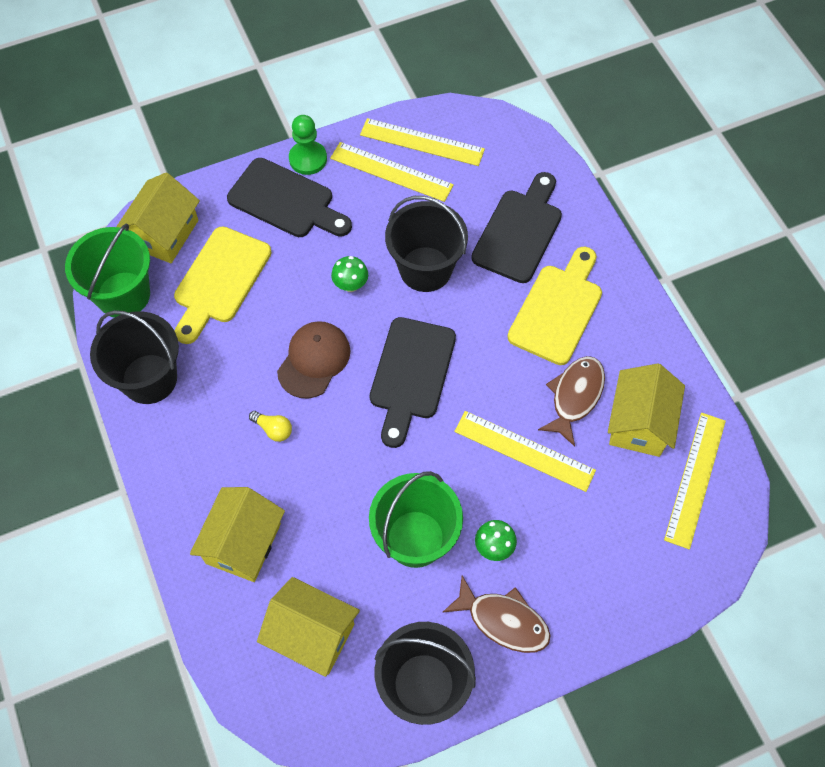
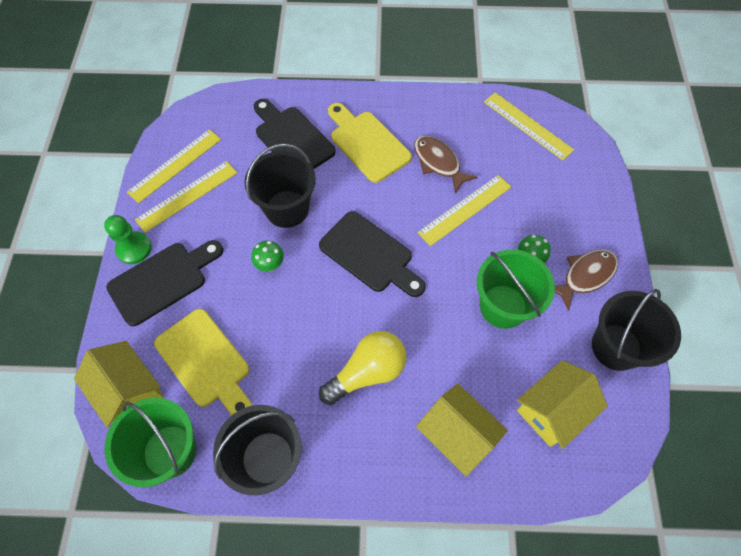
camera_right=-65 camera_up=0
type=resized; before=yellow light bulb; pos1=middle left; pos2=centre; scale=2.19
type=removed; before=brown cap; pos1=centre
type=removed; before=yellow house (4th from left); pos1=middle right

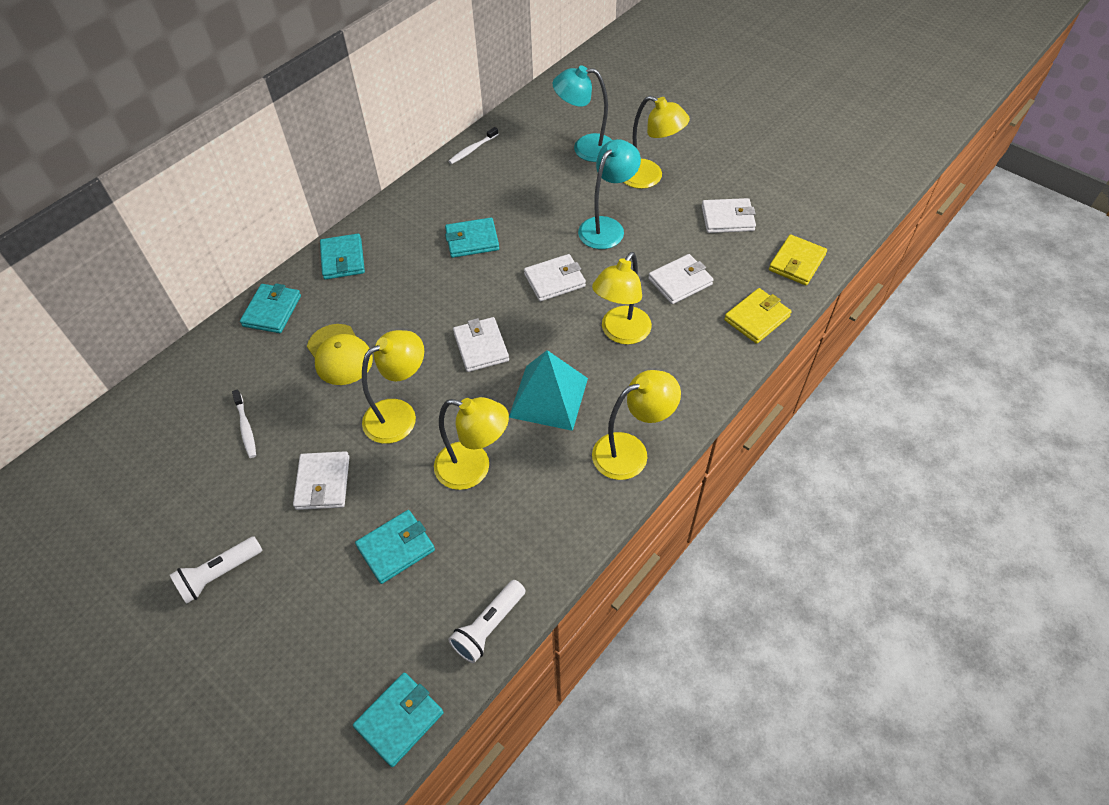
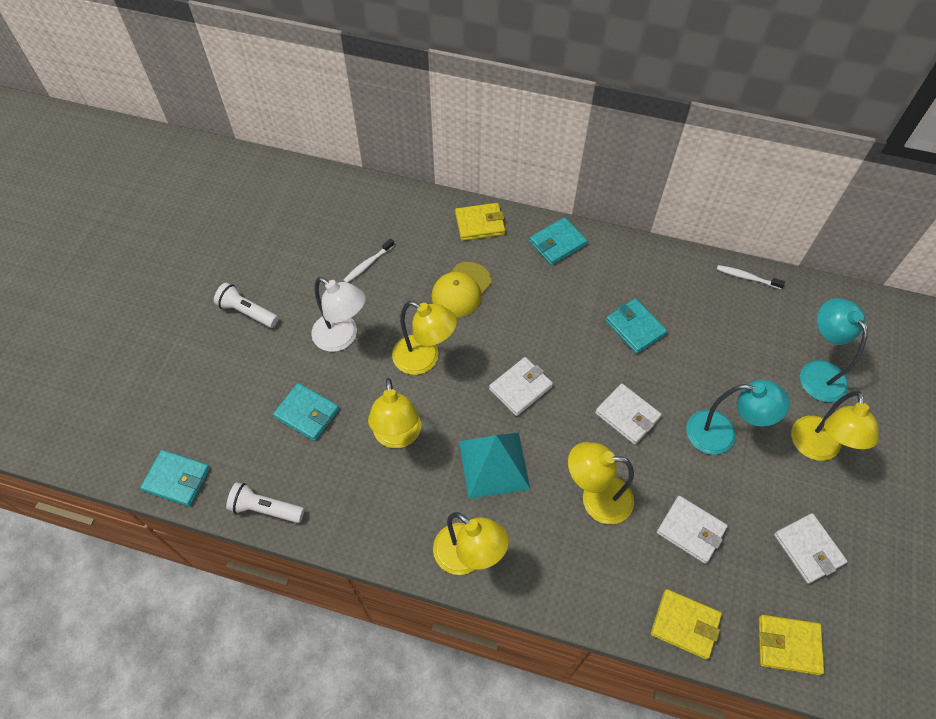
camera_right=65 camera_up=5
type=recoloured; before=turquoise wallet (1st from left); after=yellow wallet (1st from left); pos1=middle left; pos2=top centre
type=replaced; before=white wallet (1st from left); after=white lamp; pos1=middle left; pos2=centre

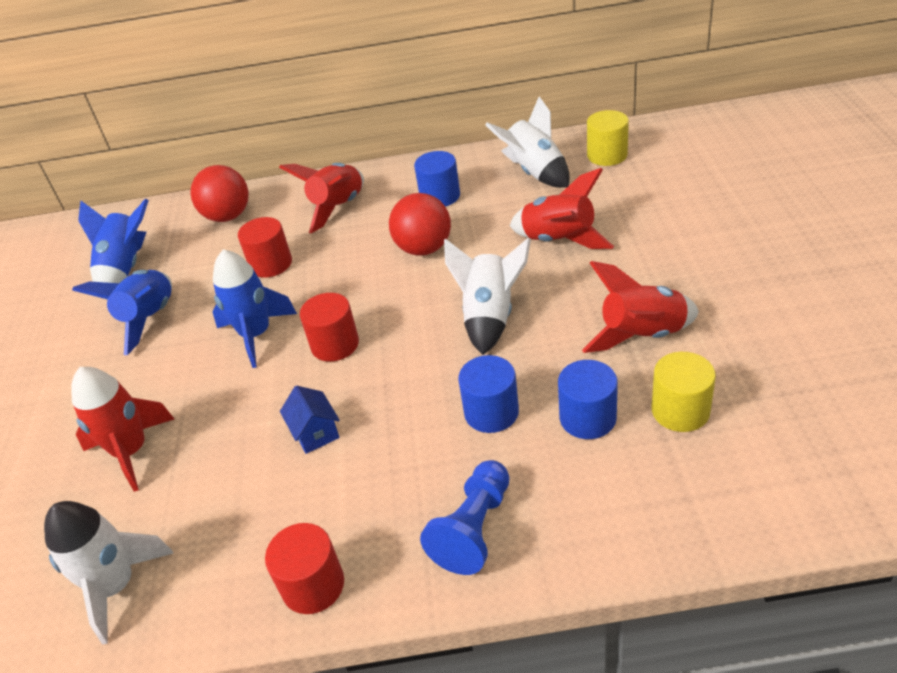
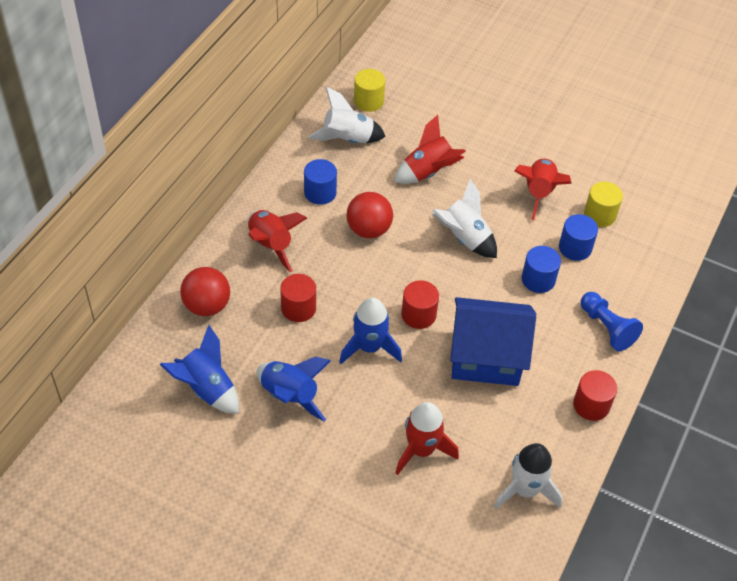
camera_right=-65 camera_up=10
type=resized; before=blue house; pos1=centre; pos2=middle right; scale=2.49

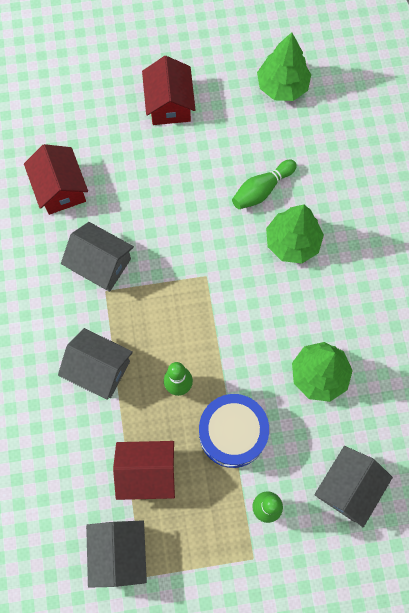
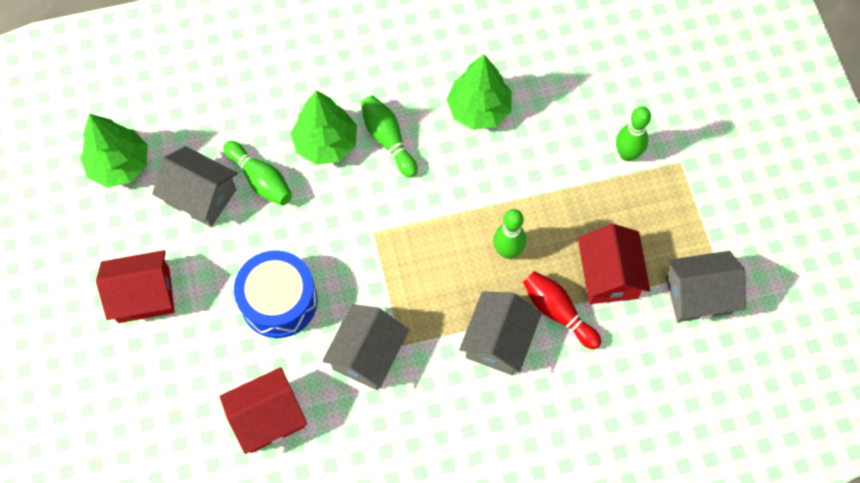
camera_right=-95 camera_up=-5
type=moved; before=blue drum; pos1=bottom centre; pos2=middle left
type=moved; before=grey house (4th from left in the first image); after=grey house (1st from left); pos1=bottom right; pos2=middle left
type=added; after=green bowling pin (2nd from left); pos2=top centre
type=added; after=red bowling pin; pos2=centre

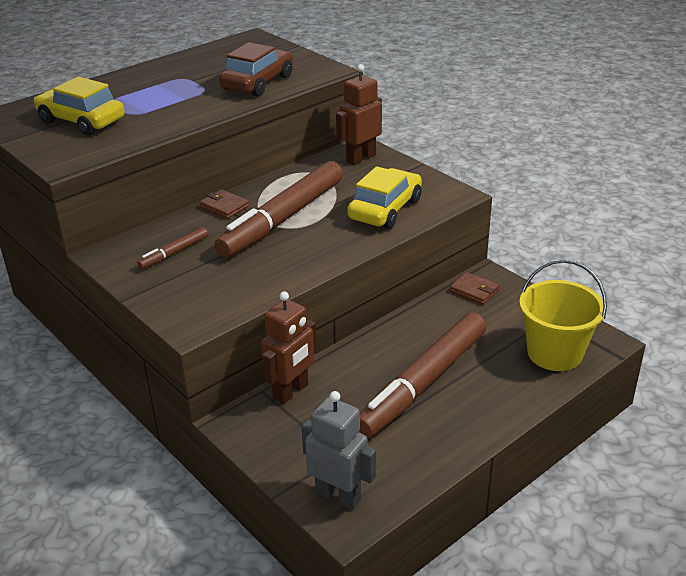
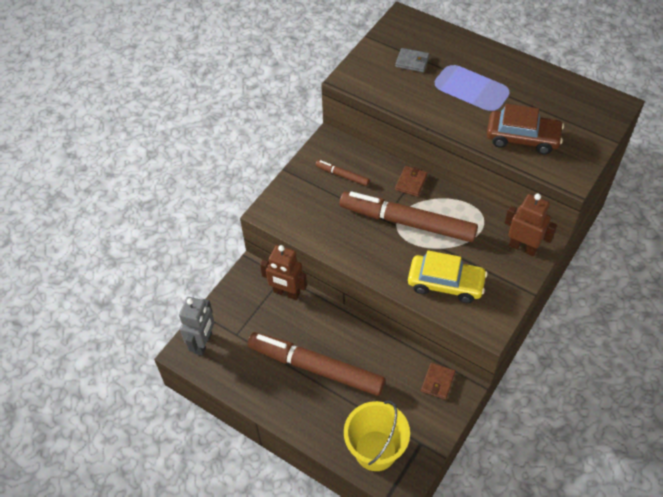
camera_right=75 camera_up=20
type=replaced; before=yellow car (1st from left); after=grey wallet; pos1=top left; pos2=top centre

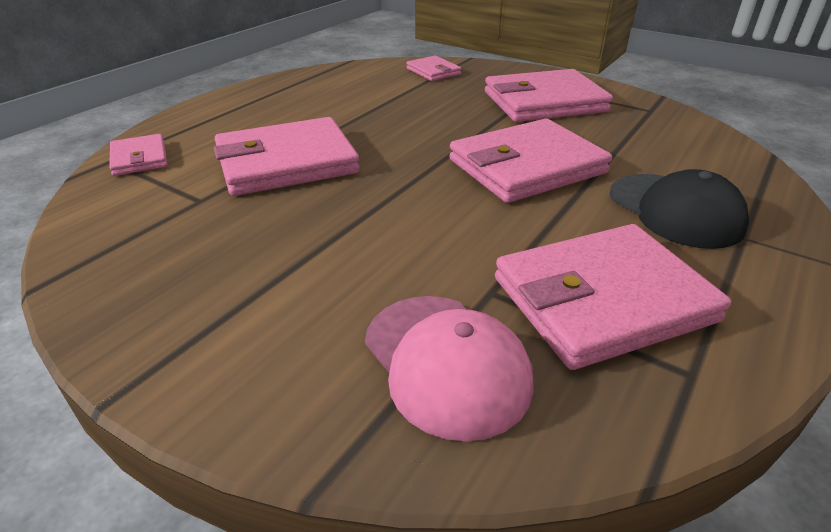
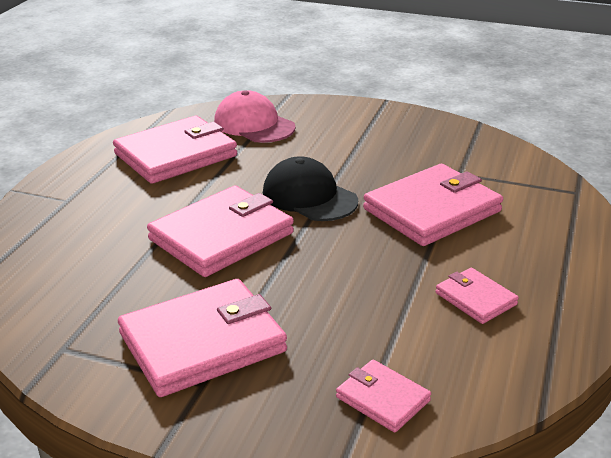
camera_right=165 camera_up=-5
type=moved; before=pink wallet (1st from left in the first image); after=pink wallet (6th from left); pos1=top left; pos2=middle right
type=moved; before=black cap; pos1=middle right; pos2=centre

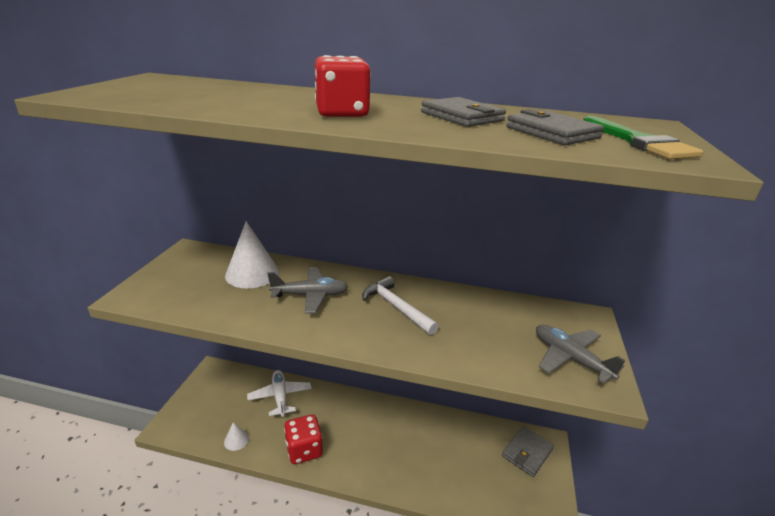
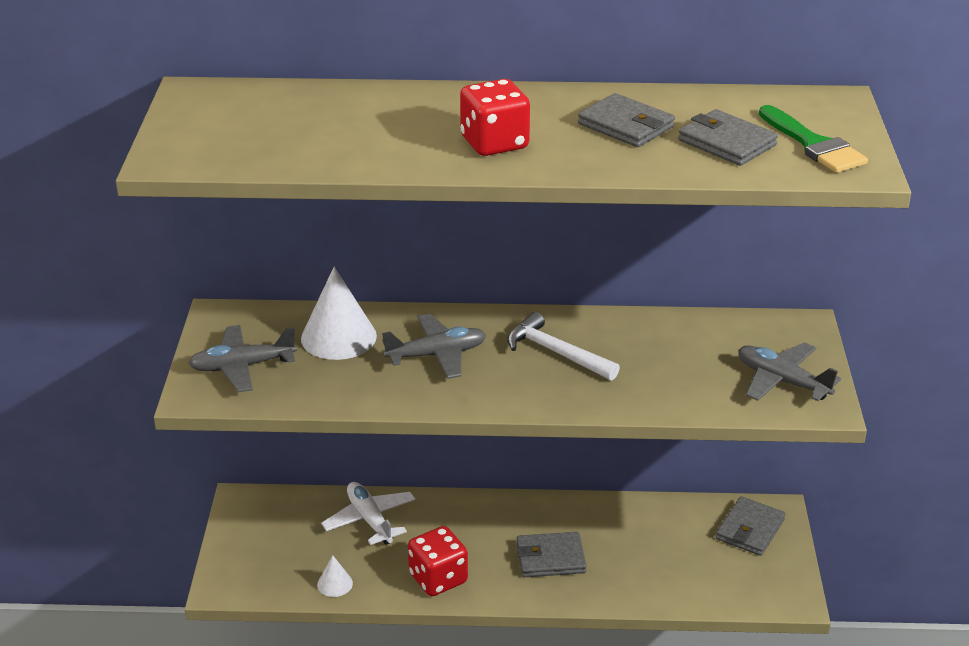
camera_right=-10 camera_up=5
type=added; after=grey plane (1st from left); pos2=middle left
type=added; after=grey wallet (1st from left); pos2=bottom centre

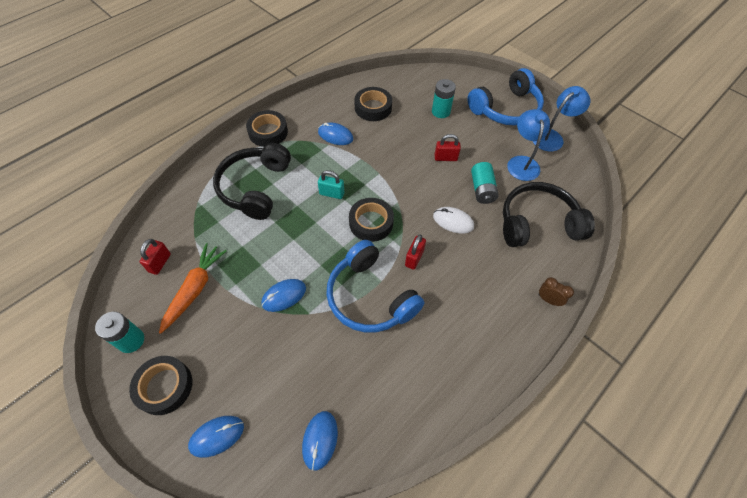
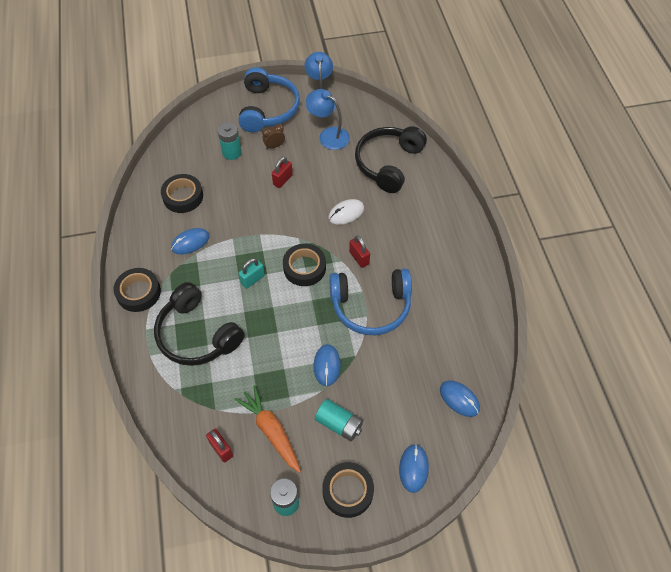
camera_right=-55 camera_up=0
type=moved; before=turquoise battery (3rd from left); pos1=centre; pos2=bottom centre
type=moved; before=brown clock; pos1=middle right; pos2=top centre

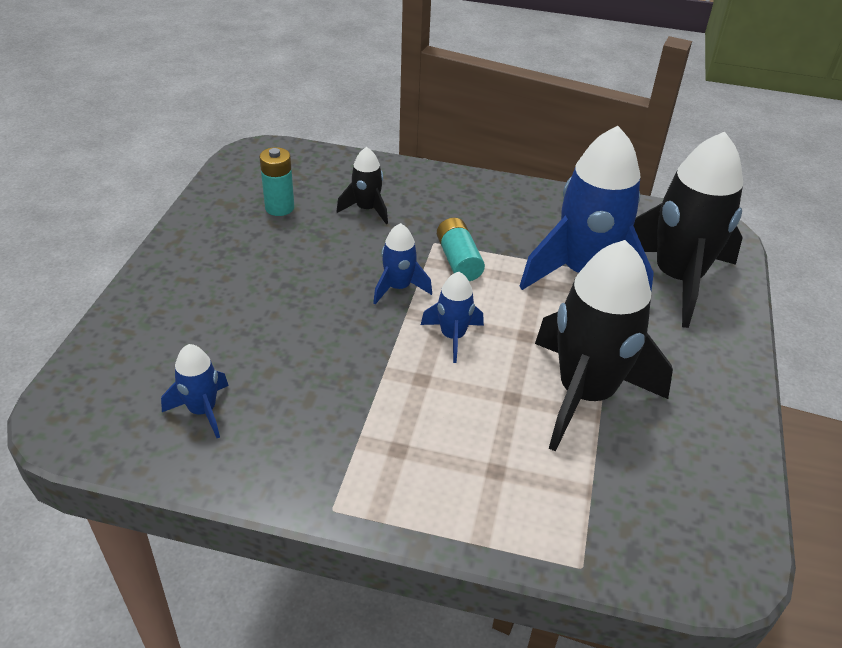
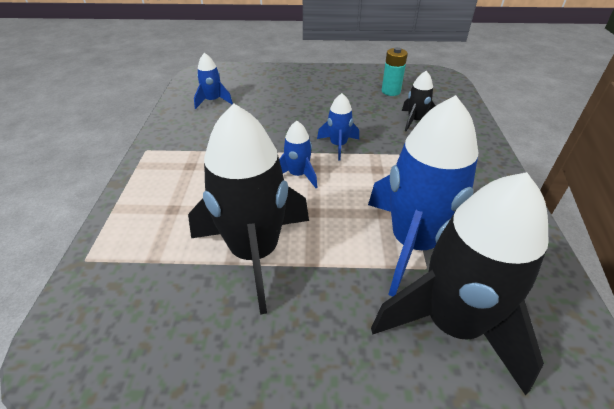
camera_right=80 camera_up=0
type=removed; before=turquoise battery (2nd from left); pos1=centre

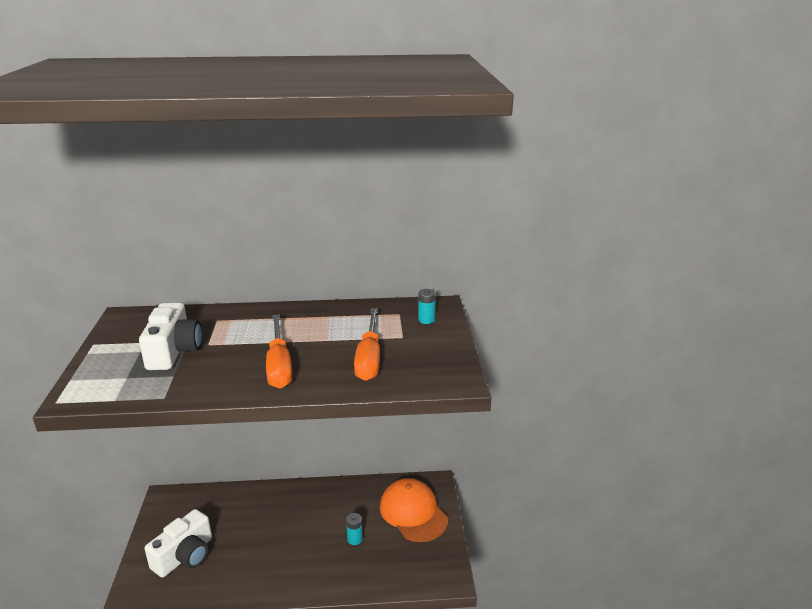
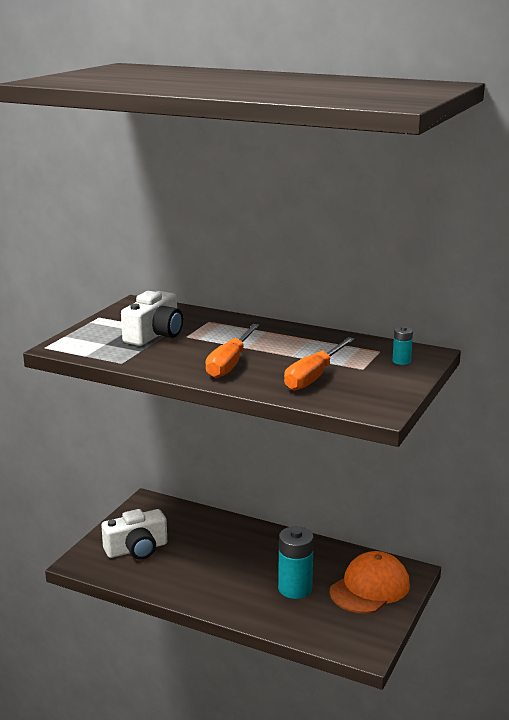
camera_right=30 camera_up=-5
type=resized; before=turquoise battery (1st from left); pos1=bottom centre; pos2=bottom centre; scale=2.03
type=turned; before=orange cap; pos1=bottom centre; pos2=bottom right; turn=45

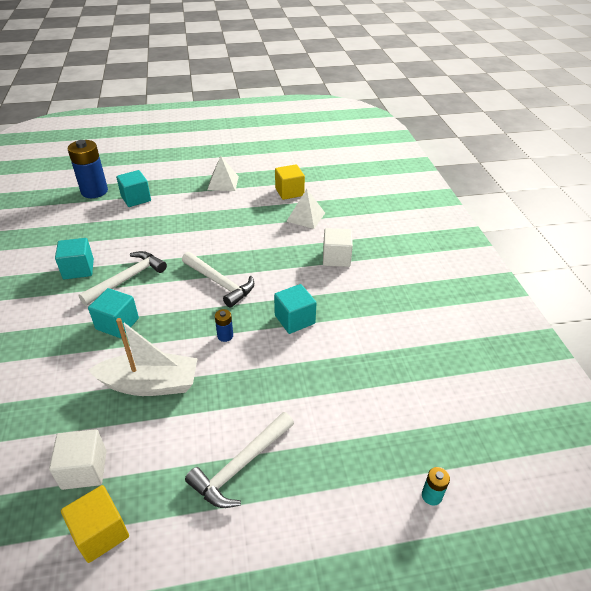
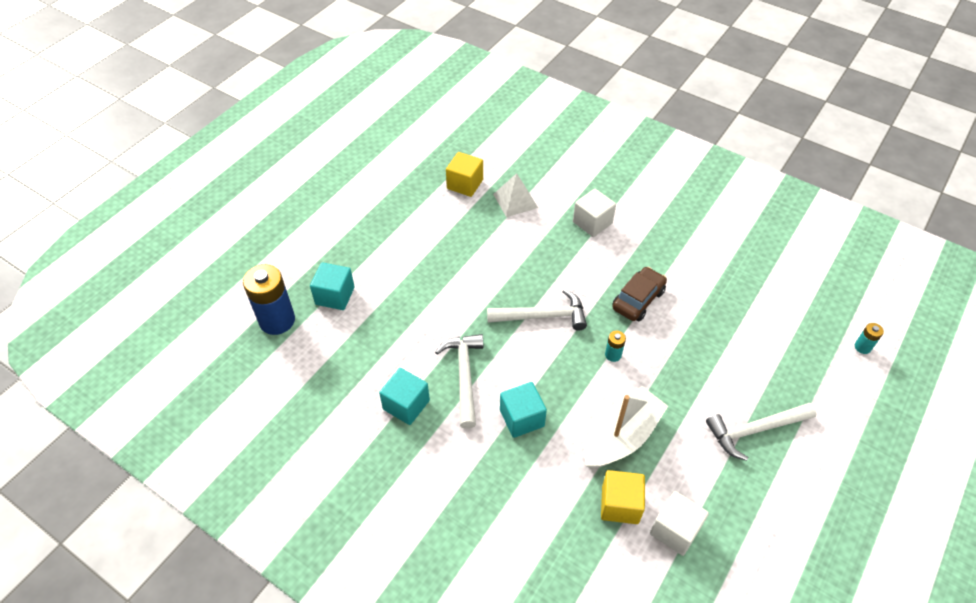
camera_right=-45 camera_up=10
type=moved; before=yellow cube (1st from left in the first image); after=yellow cube (2nd from left); pos1=bottom left; pos2=bottom centre
type=turned; before=white hammer (3rd from left); pos1=bottom centre; pos2=bottom right; turn=75
type=removed; before=white pyramid (1st from left); pos1=top centre
type=recoloured; before=blue battery (2nd from left); after=turquoise battery (1st from left); pos1=centre; pos2=centre
type=replaced; before=turquoise cube (4th from left); after=brown car; pos1=centre; pos2=centre

